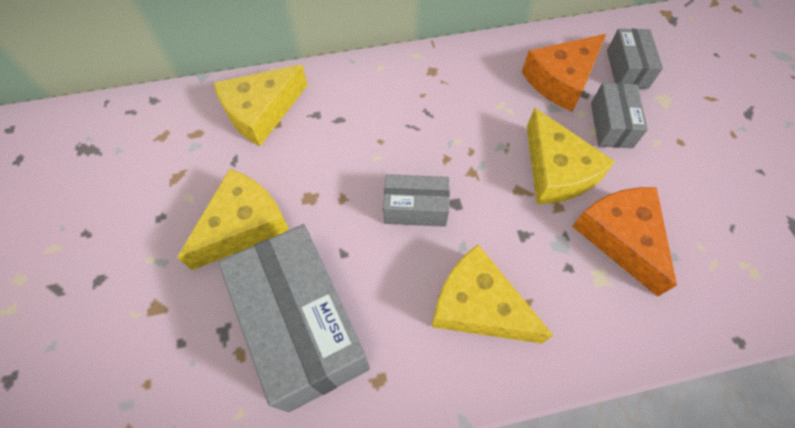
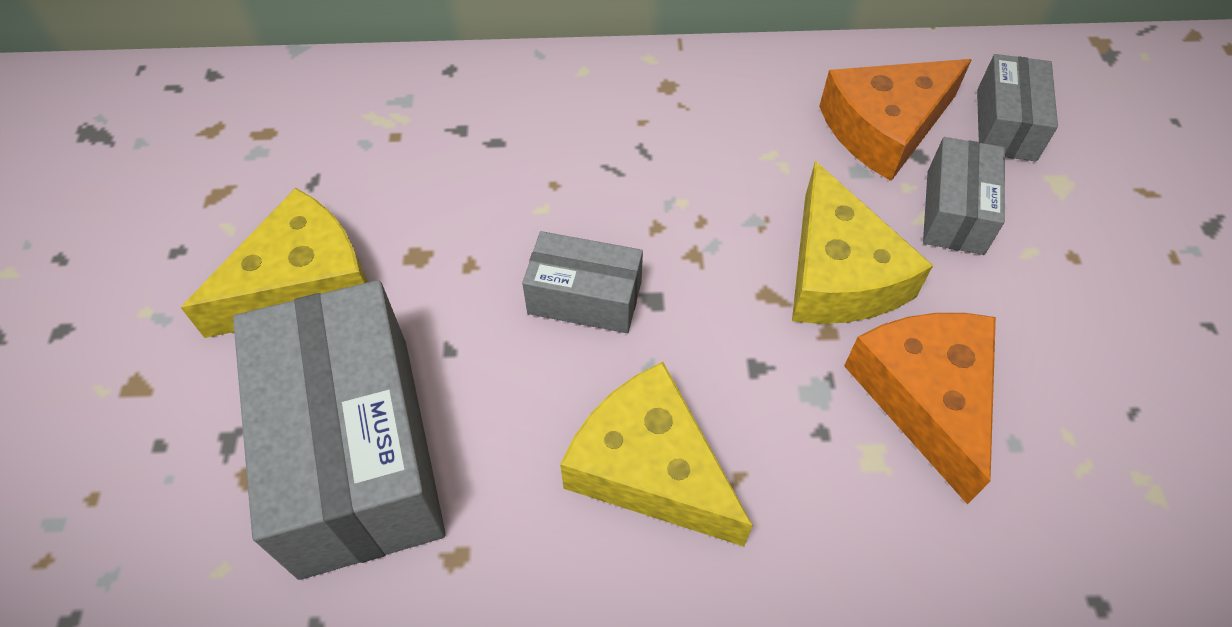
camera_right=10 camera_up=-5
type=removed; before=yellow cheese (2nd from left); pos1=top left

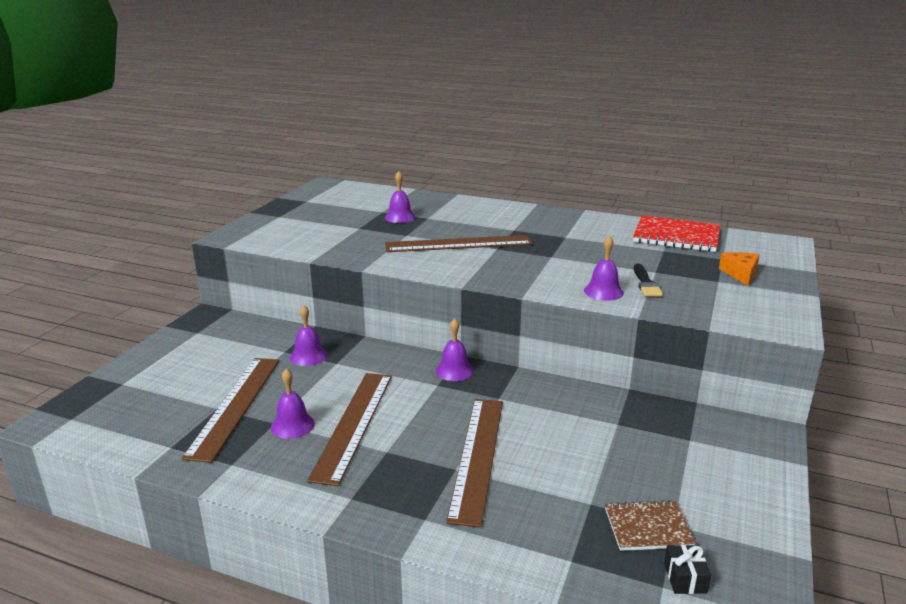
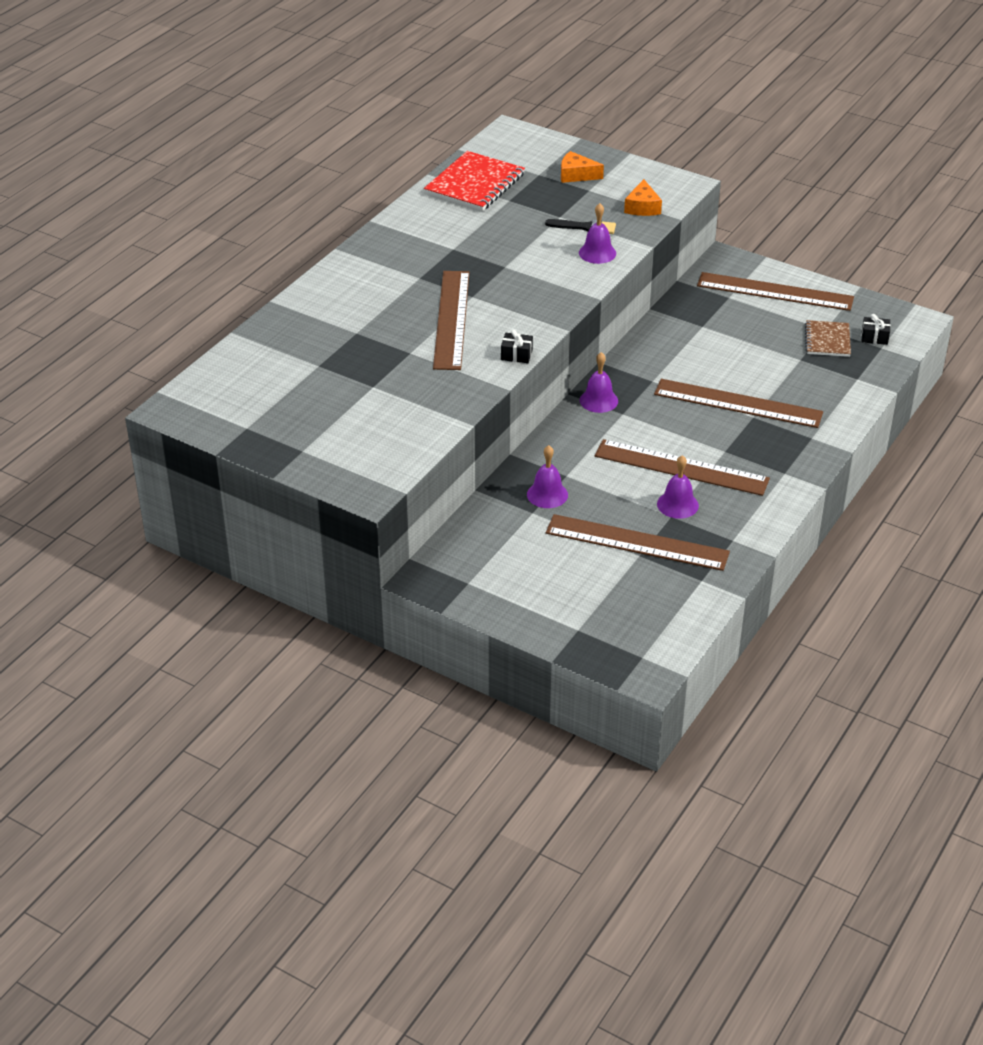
camera_right=-80 camera_up=15
type=removed; before=purple bell (3rd from left); pos1=top centre
type=added; after=black gift (1st from left); pos2=top centre
type=added; after=orange cheese (2nd from left); pos2=top centre
type=added; after=brown ruler (5th from left); pos2=top right

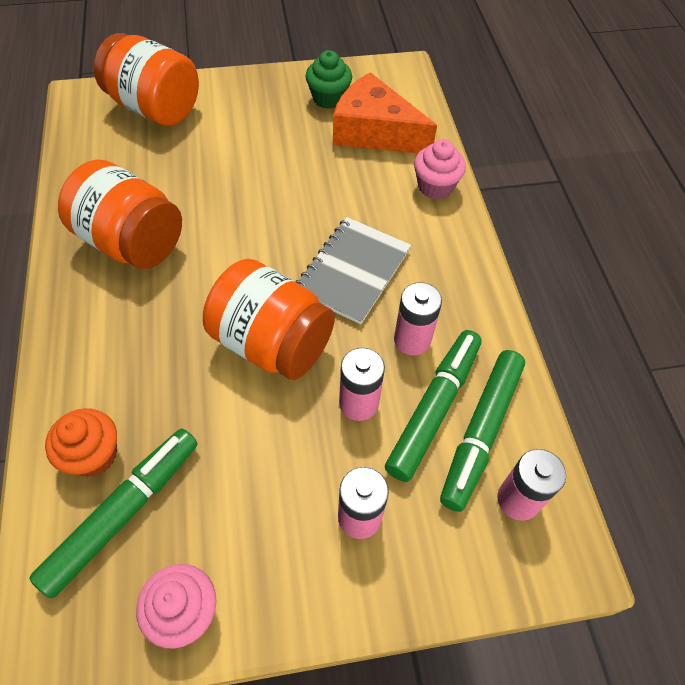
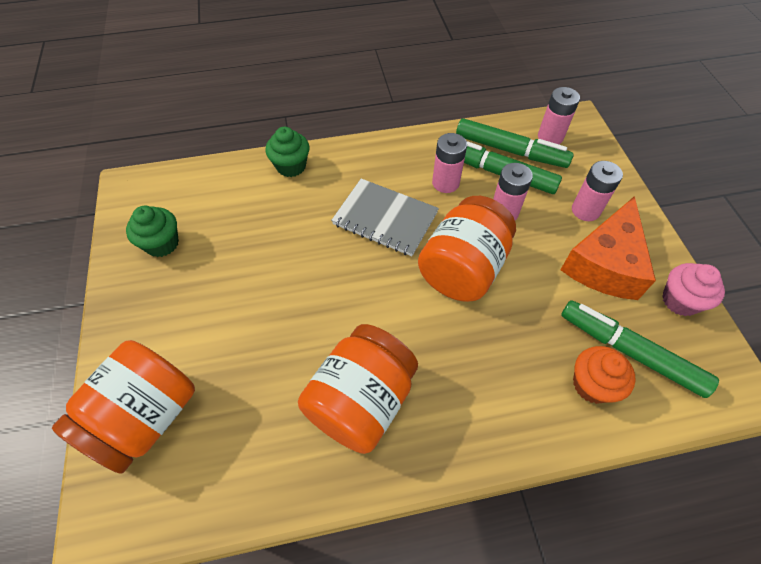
camera_right=-90 camera_up=0
type=moved; before=orange cheese; pos1=top centre; pos2=middle right
type=recoloured; before=pink cupcake (2nd from left); after=green cupcake (2nd from left); pos1=top centre; pos2=top centre

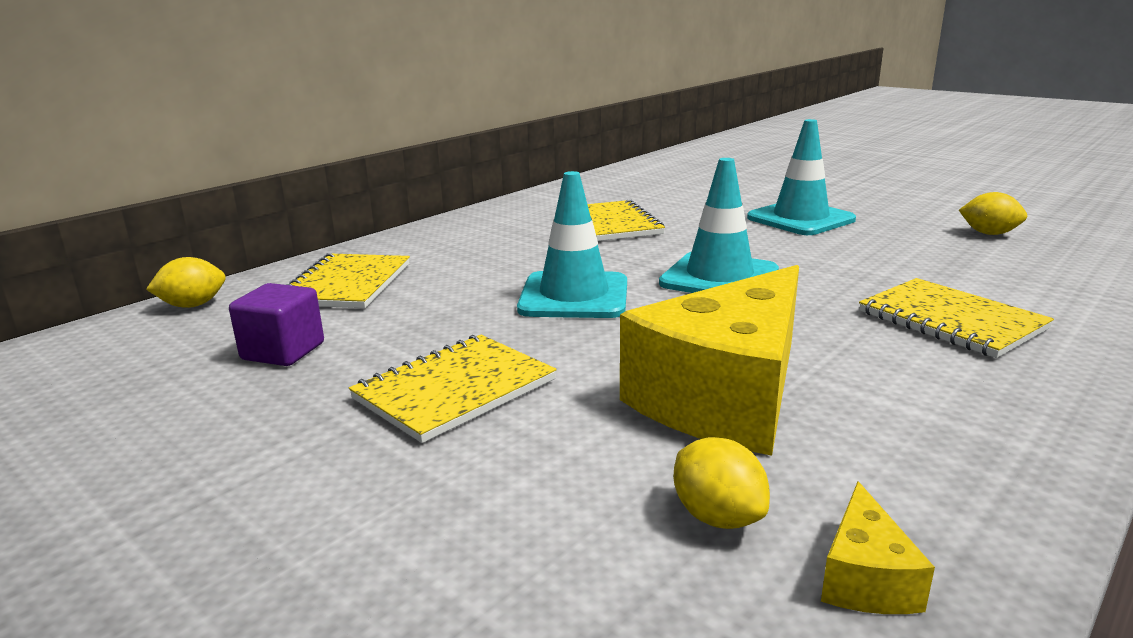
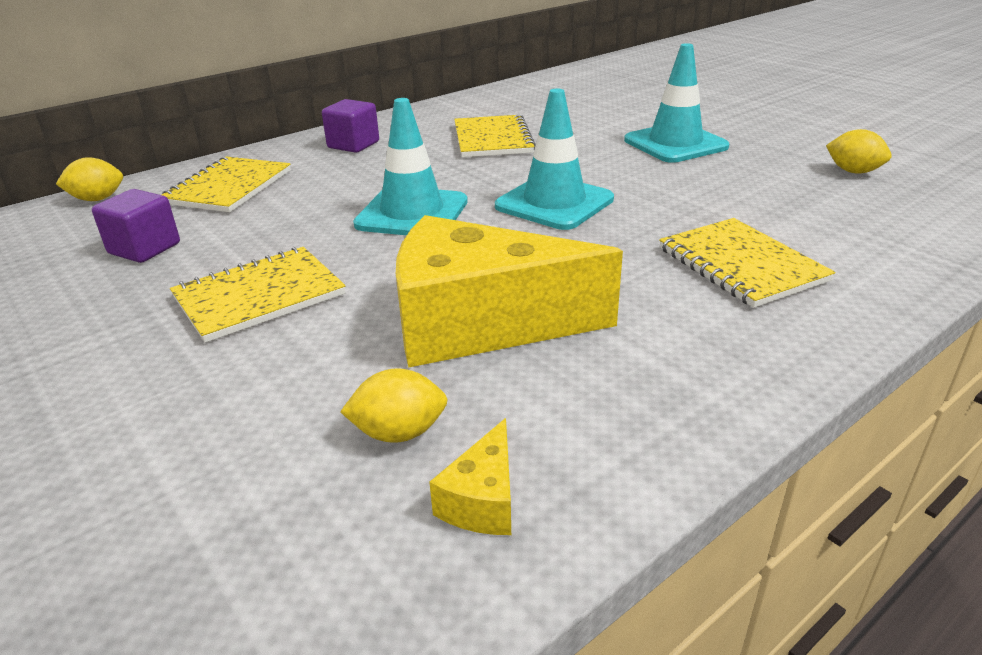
camera_right=10 camera_up=10
type=turned; before=yellow cheese (1st from left in the first image); pos1=centre; pos2=centre; turn=45
type=turned; before=yellow lemon (2nd from left); pos1=bottom centre; pos2=centre; turn=-75
type=added; after=purple cube (2nd from left); pos2=top centre

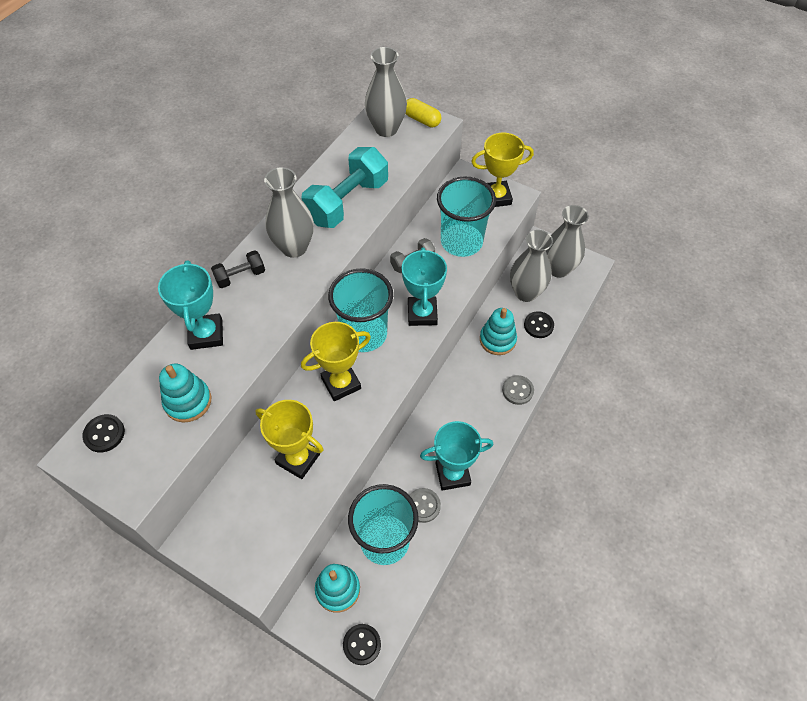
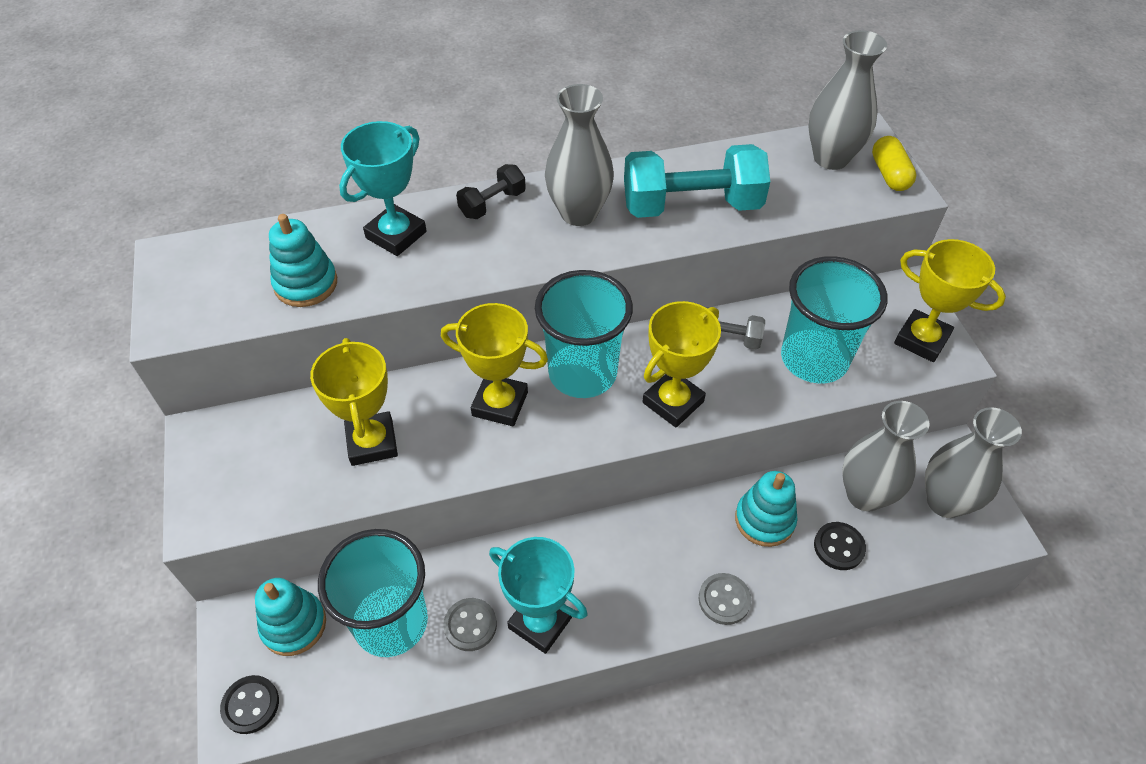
camera_right=45 camera_up=-5
type=removed; before=black button (1st from left); pos1=middle left
type=turned; before=black dumbbell; pos1=middle left; pos2=top centre; turn=-60
type=recoloured; before=turquoise trophy (2nd from left); after=yellow trophy (3rd from left); pos1=centre; pos2=centre

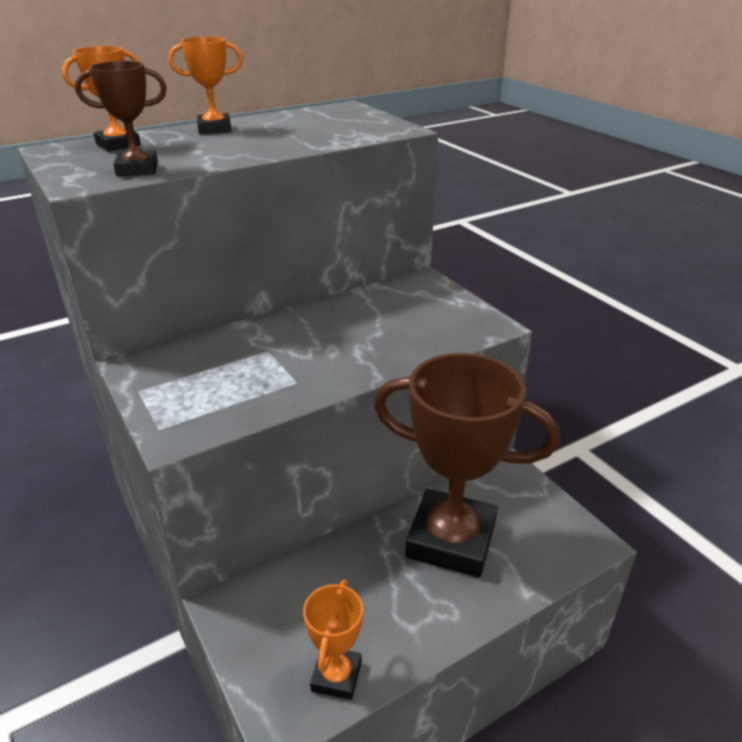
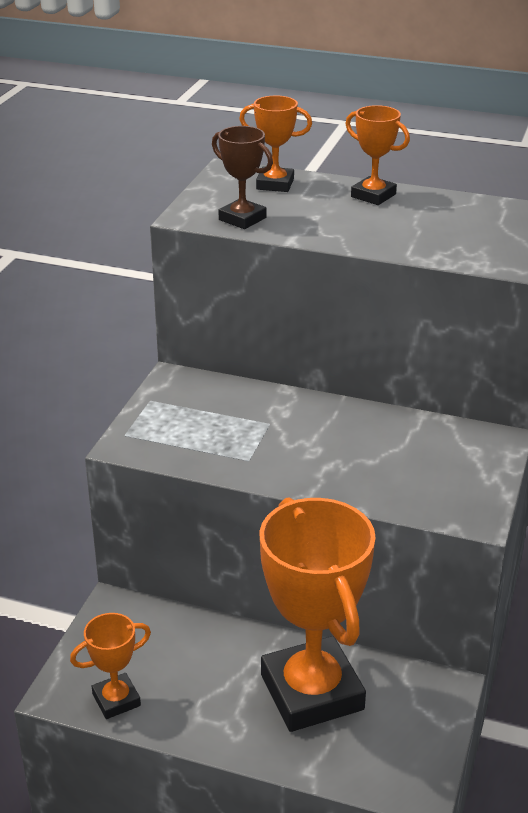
camera_right=50 camera_up=0
type=recoloured; before=brown trophy (2nd from left); after=orange trophy (3rd from left); pos1=centre; pos2=bottom centre

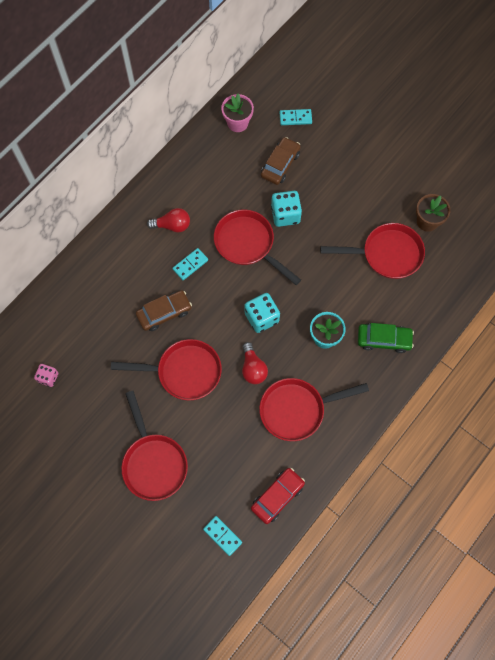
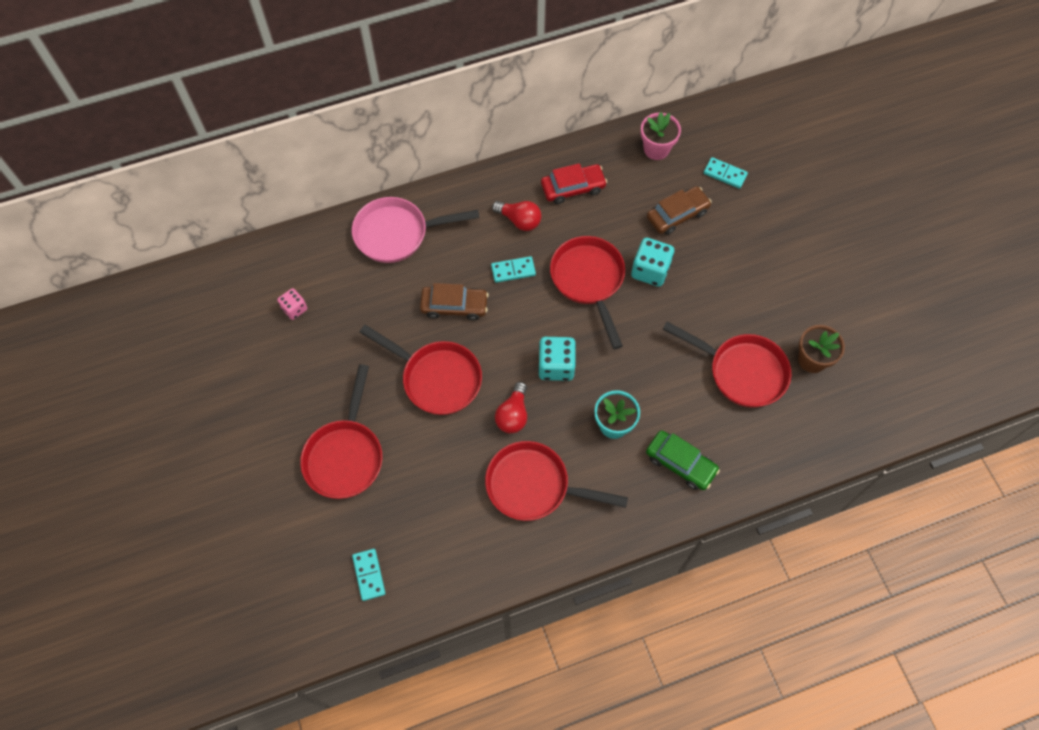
camera_right=30 camera_up=-5
type=moved; before=red car; pos1=bottom centre; pos2=top centre
type=added; after=pink pan; pos2=top centre

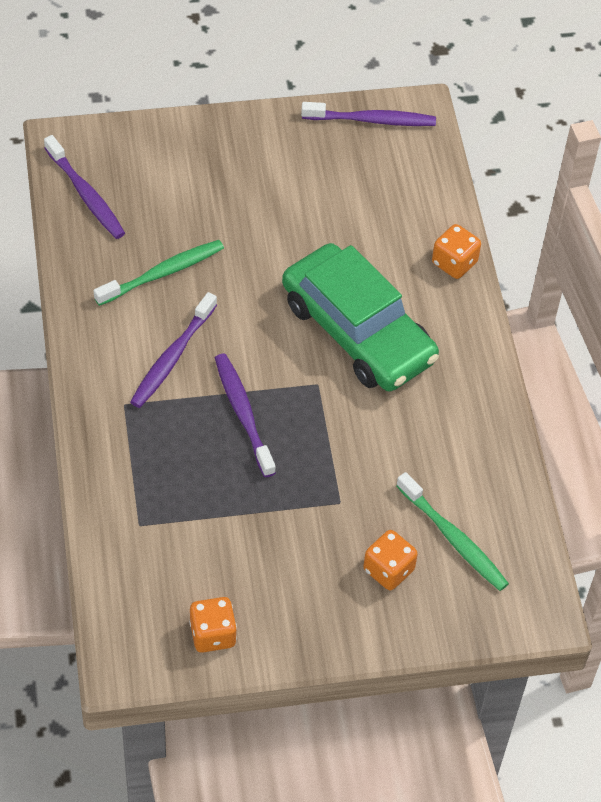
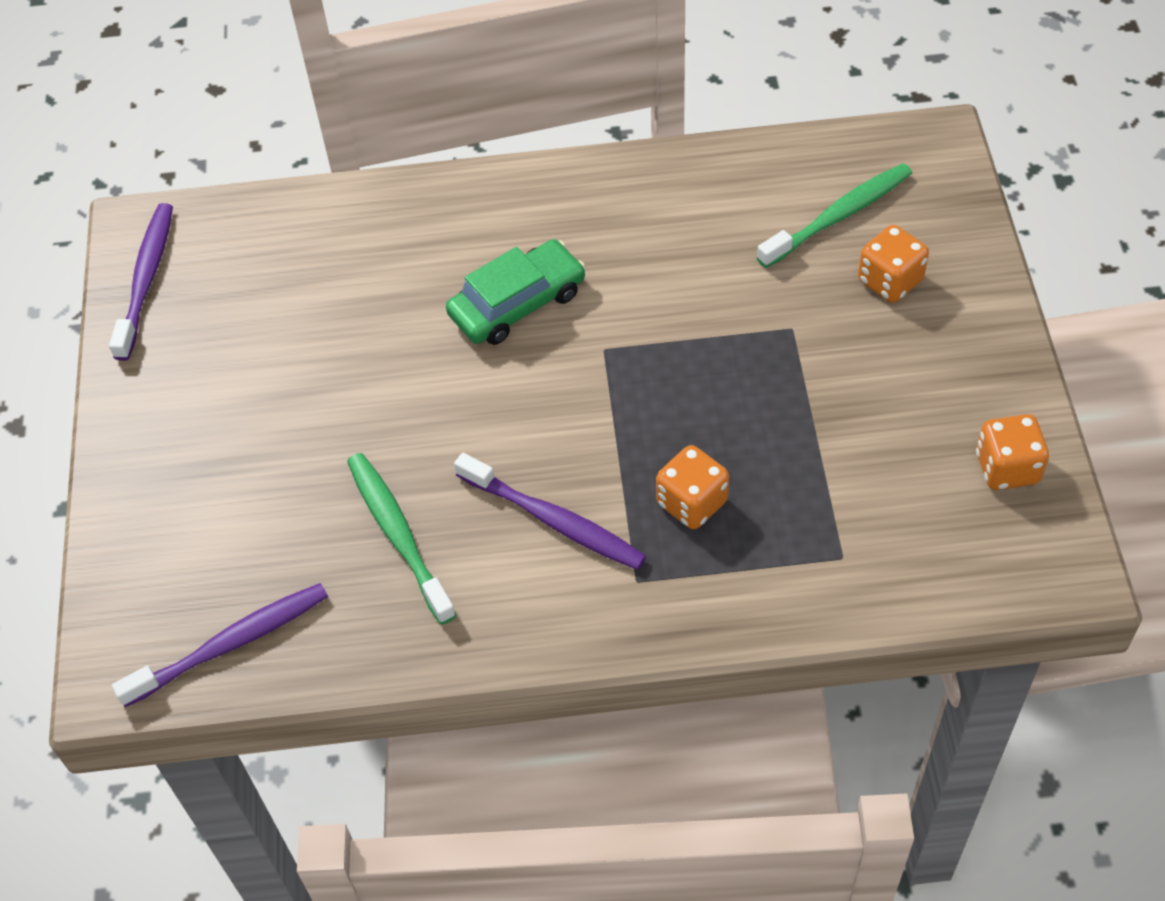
camera_right=-80 camera_up=0
type=removed; before=purple toothbrush (3rd from left); pos1=centre
type=resized; before=green car; pos1=centre; pos2=top centre; scale=0.58
type=moved; before=orange dice (3rd from left in the first image); after=orange dice (1st from left); pos1=top right; pos2=centre

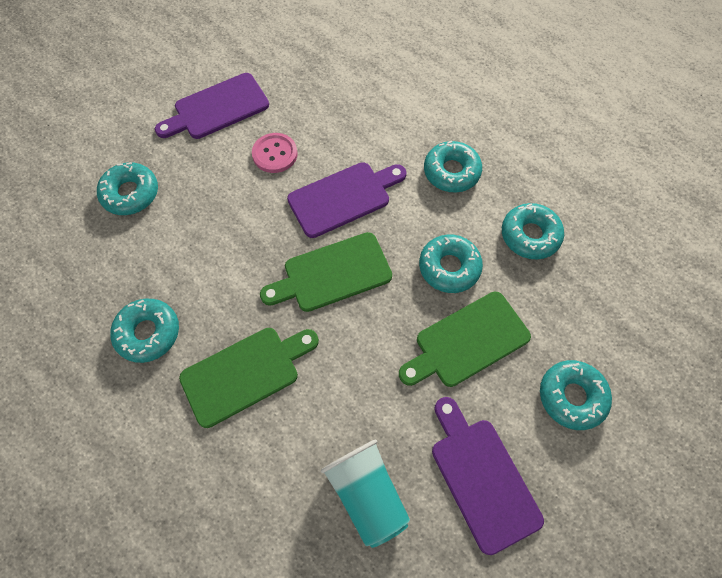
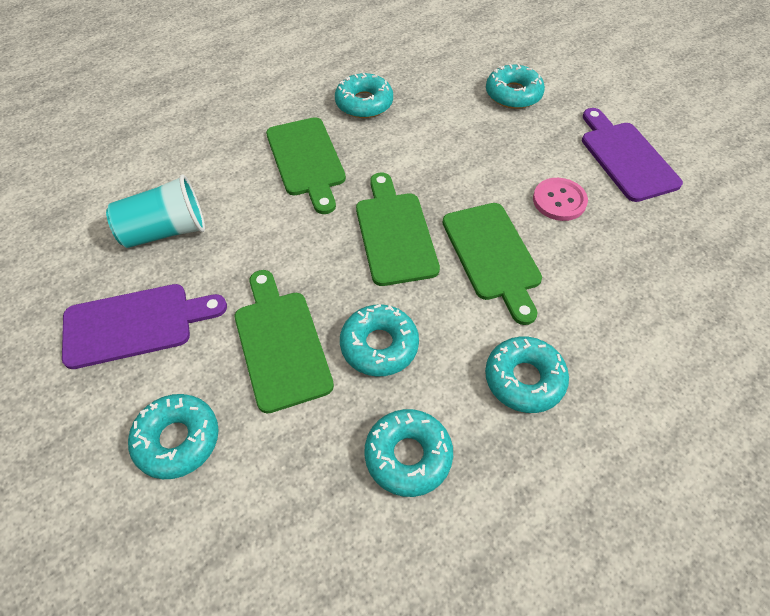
camera_right=100 camera_up=-10
type=recoloured; before=purple cutting board (2nd from left); after=green cutting board (4th from left); pos1=centre; pos2=centre

